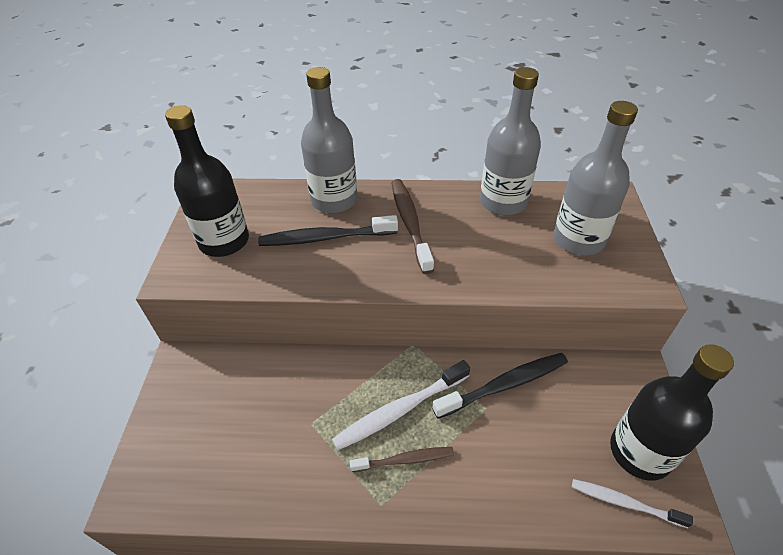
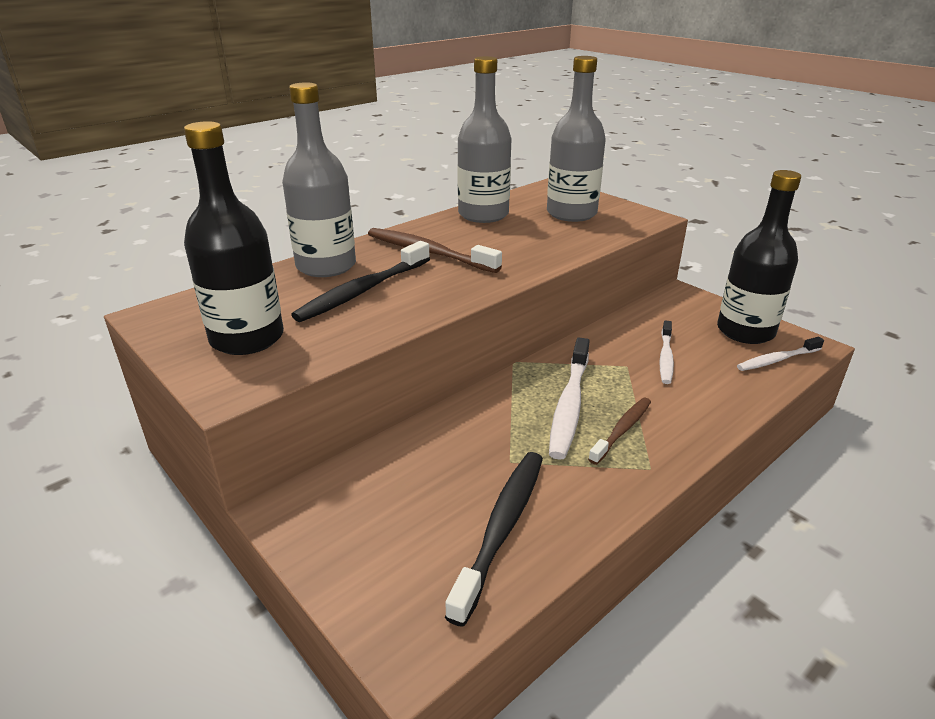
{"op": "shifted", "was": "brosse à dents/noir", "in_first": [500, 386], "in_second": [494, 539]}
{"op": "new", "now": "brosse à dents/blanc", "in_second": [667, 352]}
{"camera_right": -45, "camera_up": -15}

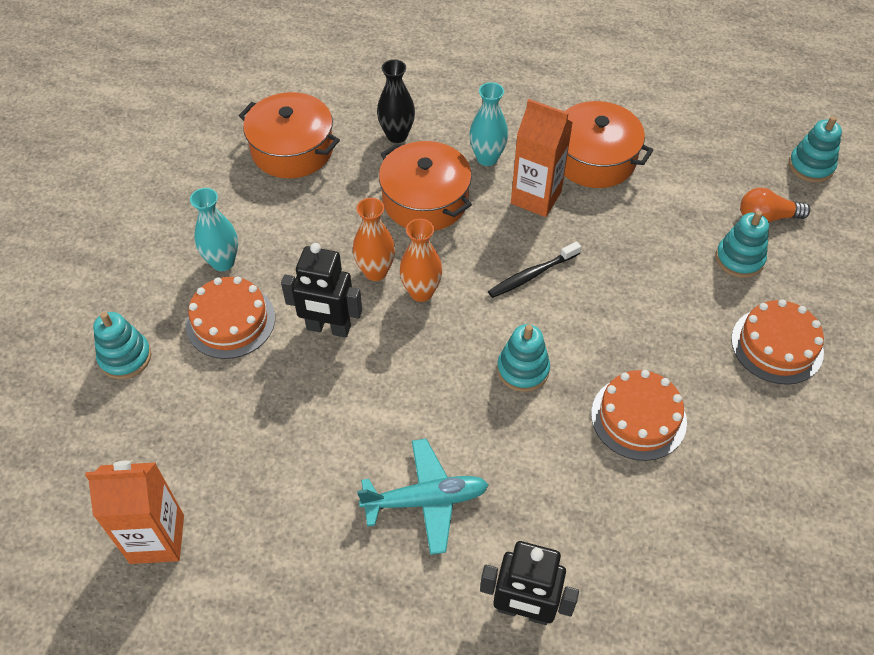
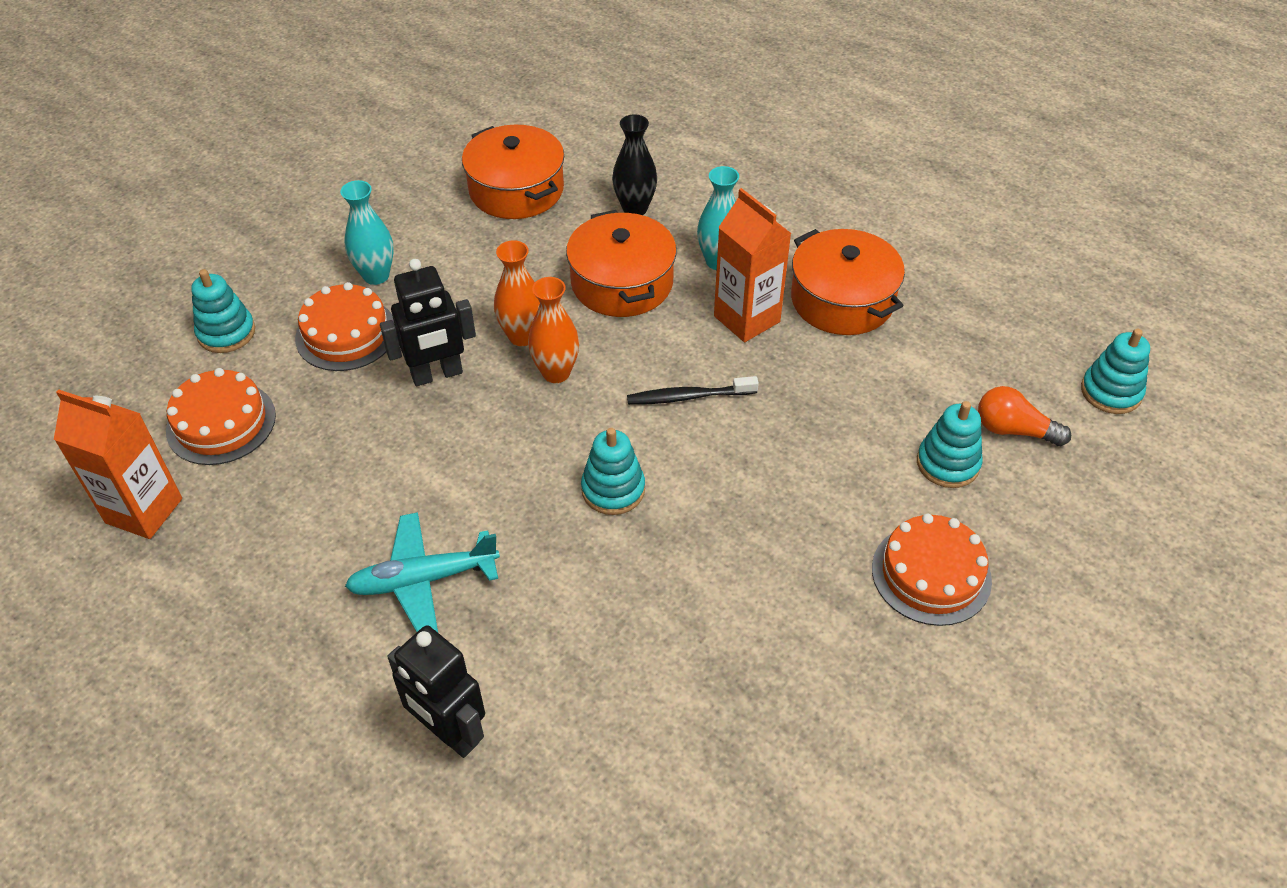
{"op": "shifted", "was": "gâteau/orange", "in_first": [639, 415], "in_second": [221, 416]}
{"op": "rotated", "was": "avion/turquoise", "in_first": [423, 497], "in_second": [422, 572], "clockwise": 150}
{"op": "rotated", "was": "robot/noir", "in_first": [321, 290], "in_second": [428, 322], "clockwise": -60}
{"camera_right": 25, "camera_up": -5}

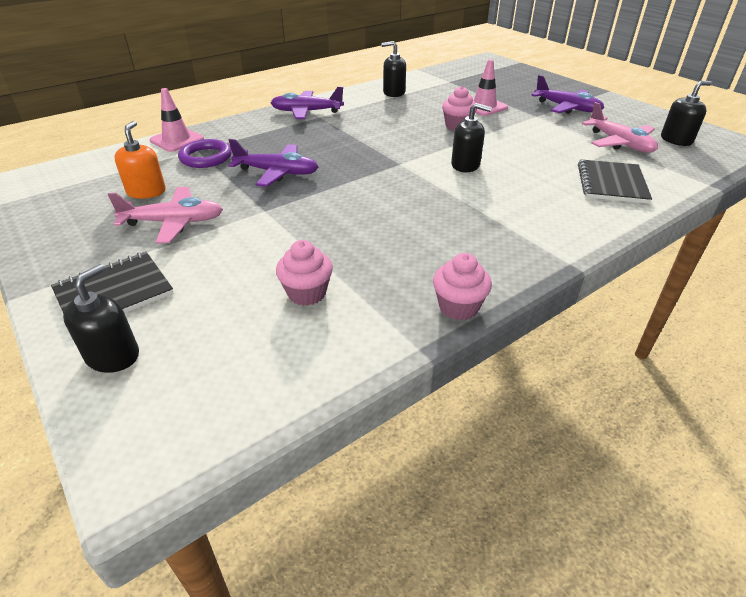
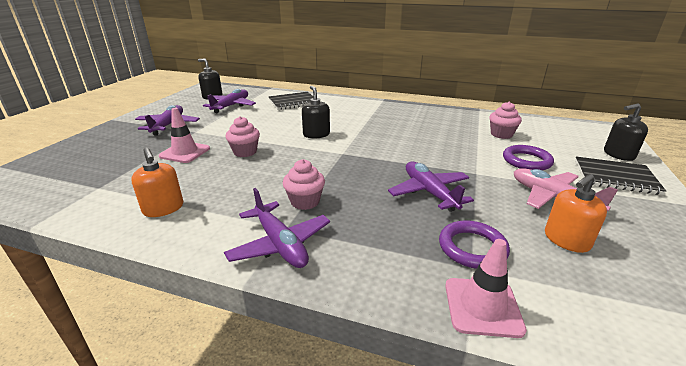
{"op": "repainted", "was": "distributeur de savon/noir", "now": "distributeur de savon/orange", "in_first": [393, 69], "in_second": [157, 182]}
{"op": "repainted", "was": "avion/rose", "now": "avion/violet", "in_first": [620, 127], "in_second": [229, 101]}
{"op": "shifted", "was": "muffin/rose", "in_first": [462, 286], "in_second": [304, 184]}
{"op": "new", "now": "anneau/violet", "in_second": [528, 157]}
{"camera_right": -125, "camera_up": -10}

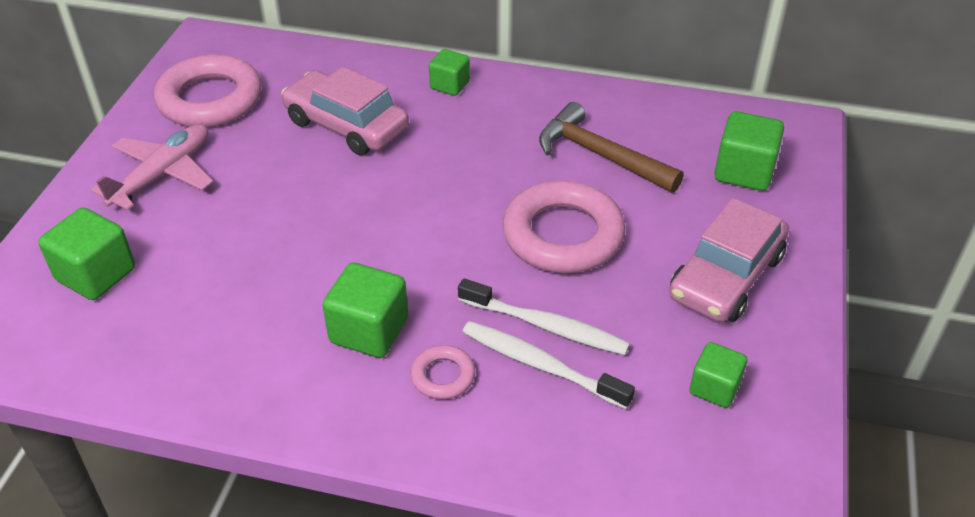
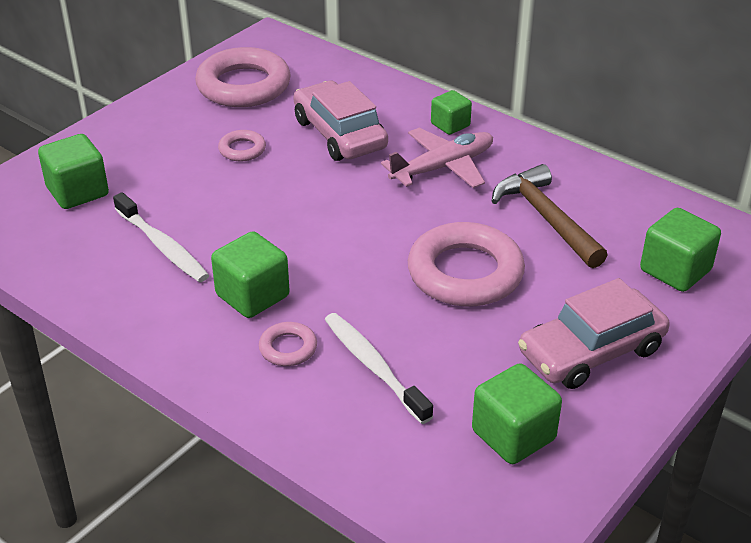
{"op": "shifted", "was": "brosse à dents/blanc", "in_first": [544, 317], "in_second": [161, 237]}
{"op": "new", "now": "anneau/rose", "in_second": [242, 146]}
{"op": "shifted", "was": "avion/rose", "in_first": [152, 167], "in_second": [437, 158]}
{"op": "scaled", "was": "cube/vert", "in_first": [718, 375], "in_second": [517, 413], "ratio": 1.56}
{"camera_right": 25, "camera_up": -5}

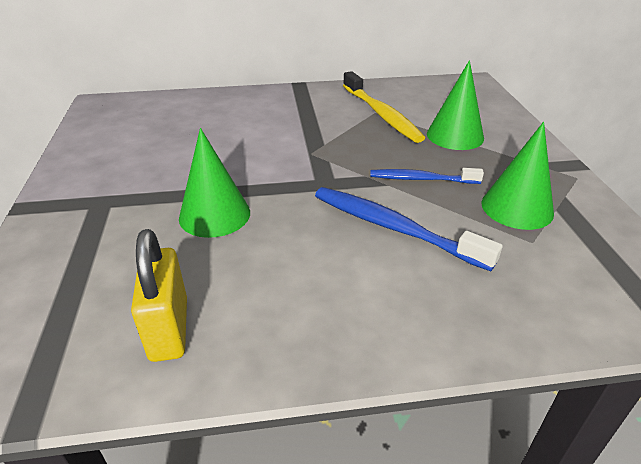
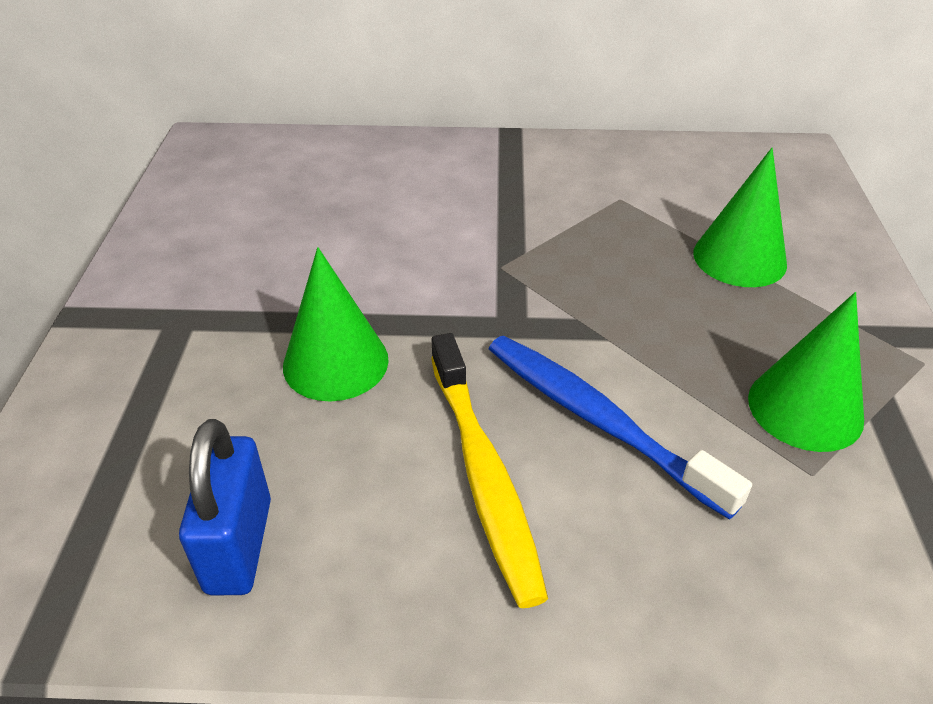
{"op": "repainted", "was": "cadenas/jaune", "now": "cadenas/bleu", "in_first": [159, 295], "in_second": [225, 507]}
{"op": "shifted", "was": "brosse à dents/jaune", "in_first": [384, 107], "in_second": [489, 470]}
{"op": "gone", "was": "brosse à dents/bleu", "in_first": [427, 176]}
{"camera_right": 10, "camera_up": 5}

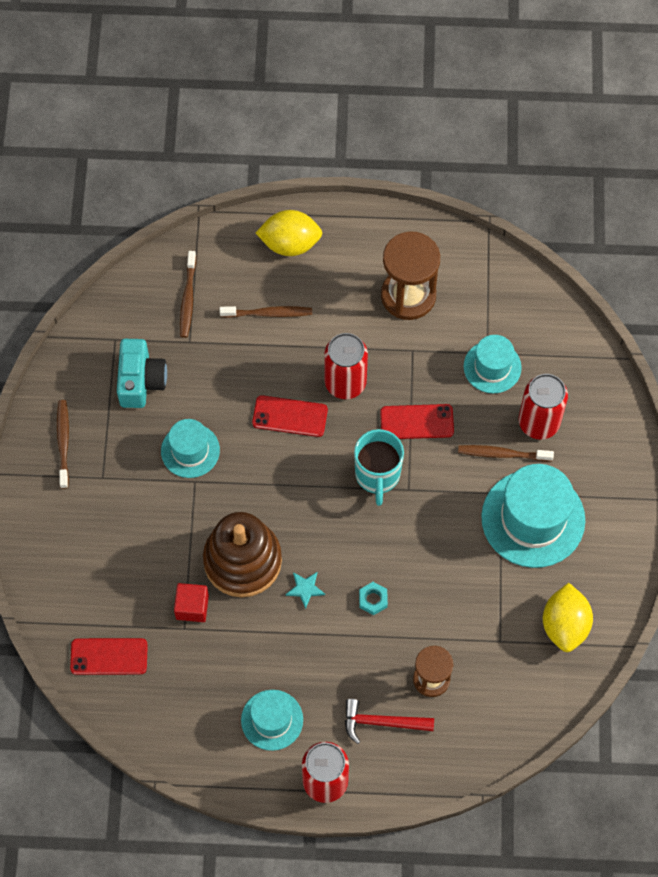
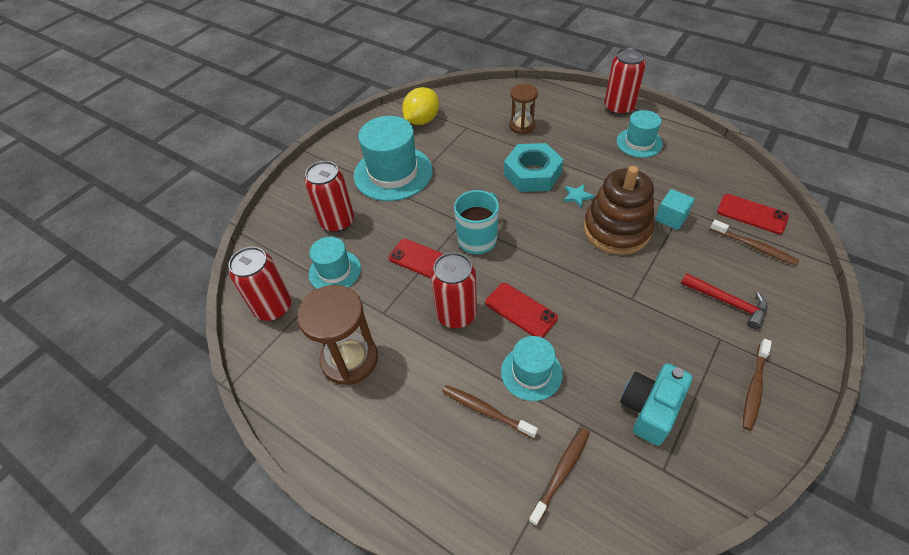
{"op": "new", "now": "canette/rouge", "in_second": [260, 284]}
{"op": "shifted", "was": "chapeau/turquoise", "in_first": [190, 448], "in_second": [532, 368]}
{"op": "scaled", "was": "écrou/turquoise", "in_first": [373, 598], "in_second": [534, 167], "ratio": 2.34}
{"op": "repainted", "was": "cube/rouge", "now": "cube/turquoise", "in_first": [191, 602], "in_second": [675, 209]}
{"op": "shifted", "was": "marteau/rouge", "in_first": [389, 721], "in_second": [724, 301]}
{"op": "shifted", "was": "brosse à dents/marron", "in_first": [506, 453], "in_second": [754, 243]}
{"op": "gone", "was": "citron/jaune", "in_first": [289, 233]}
{"camera_right": -145, "camera_up": -15}

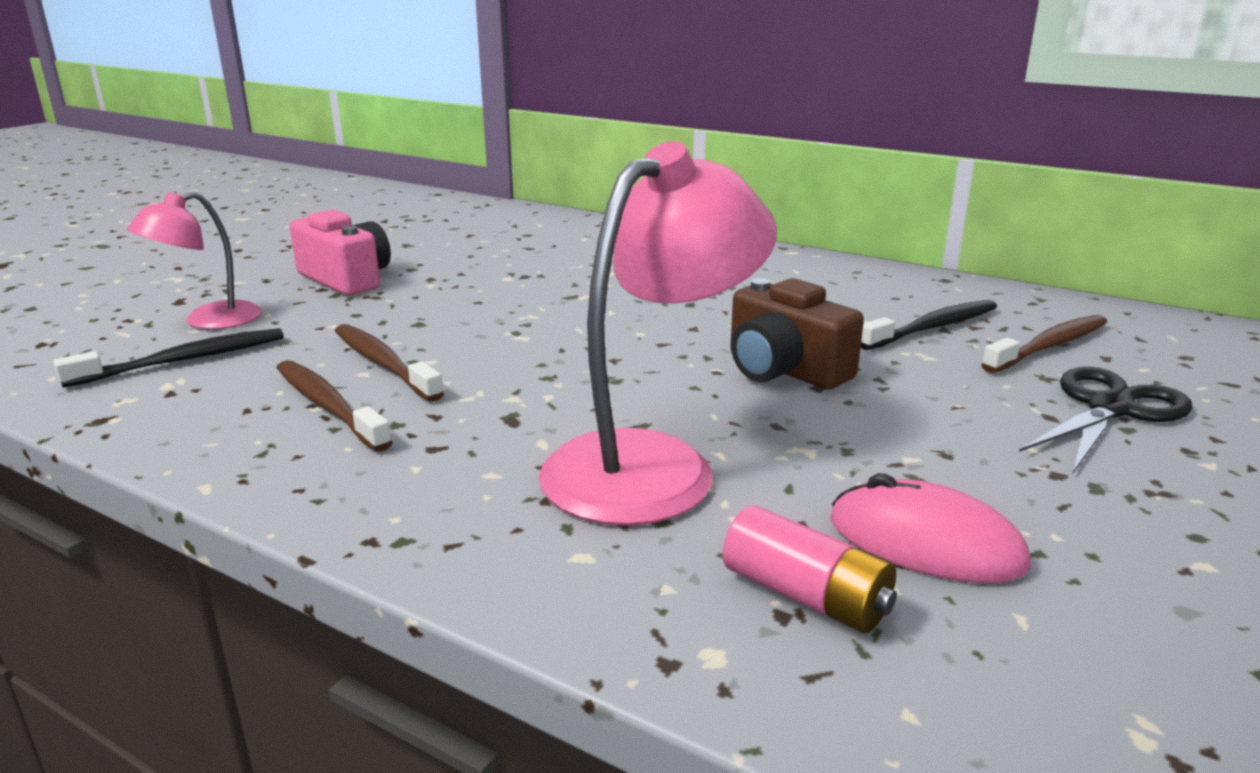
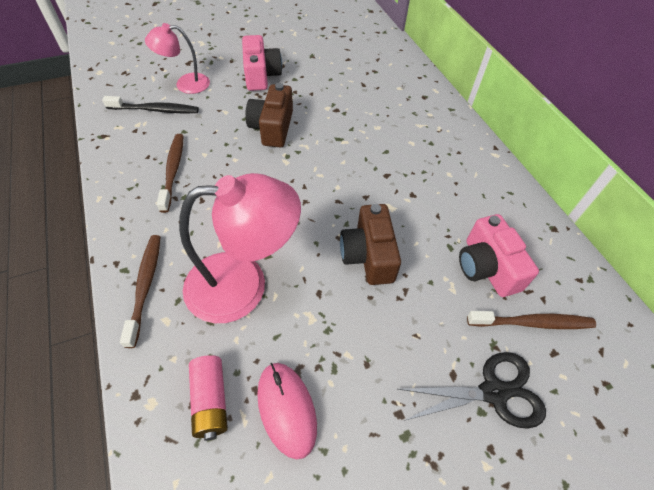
{"op": "shifted", "was": "brosse à dents/marron", "in_first": [389, 363], "in_second": [140, 291]}
{"op": "new", "now": "appareil photo/marron", "in_second": [269, 115]}
{"op": "swapped", "was": "brosse à dents/noir", "now": "appareil photo/rose", "in_first": [929, 325], "in_second": [499, 255]}
{"camera_right": 35, "camera_up": 30}

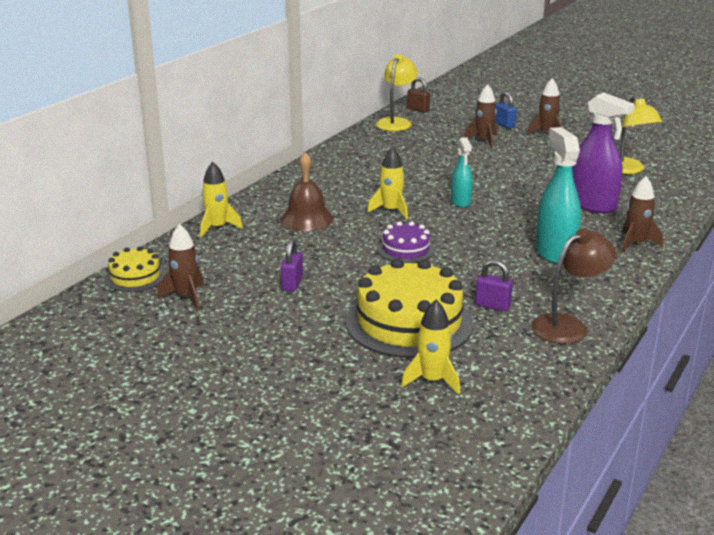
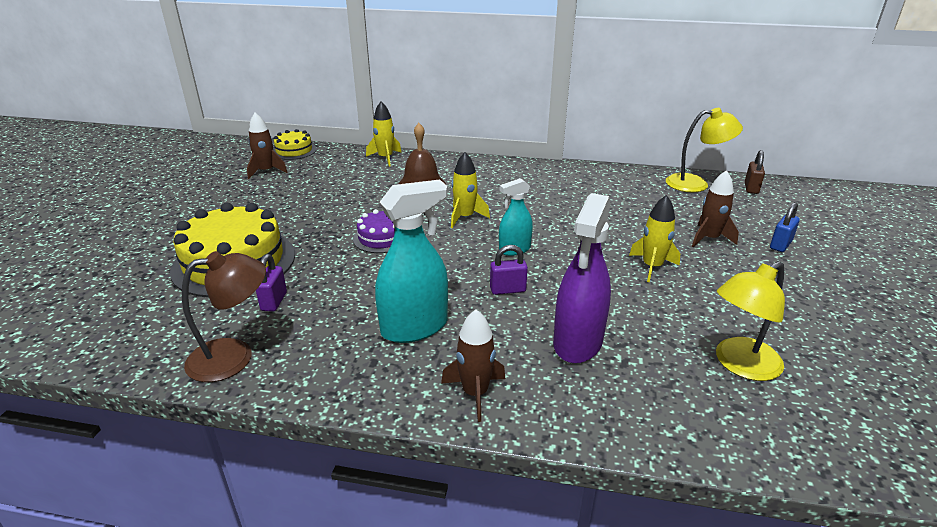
{"op": "rotated", "was": "lampe/marron", "in_first": [573, 286], "in_second": [224, 316], "clockwise": -60}
{"op": "shifted", "was": "cadenas/violet", "in_first": [292, 265], "in_second": [509, 270]}
{"op": "shifted", "was": "fusée/jaune", "in_first": [430, 347], "in_second": [654, 238]}
{"op": "gone", "was": "fusée/marron", "in_first": [544, 106]}
{"camera_right": 70, "camera_up": 5}

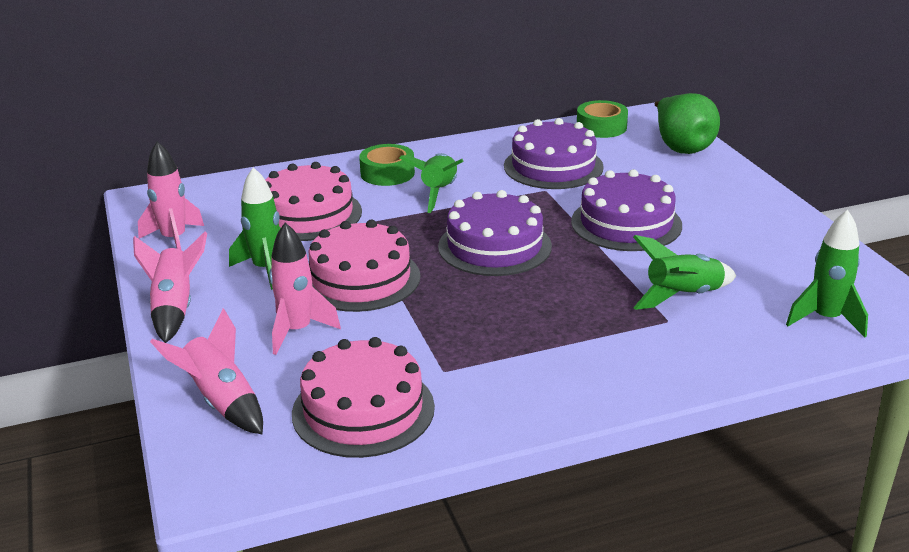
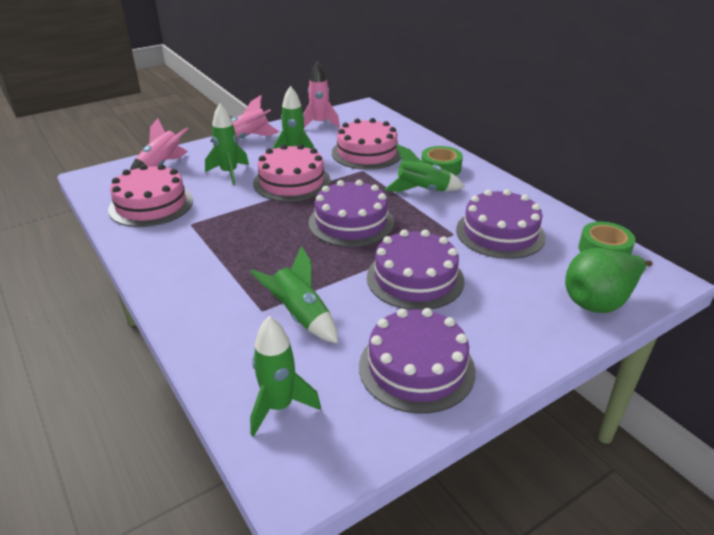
{"op": "repainted", "was": "fusée/rose", "now": "fusée/vert", "in_first": [305, 288], "in_second": [227, 144]}
{"op": "new", "now": "gâteau/violet", "in_second": [417, 361]}
{"camera_right": 75, "camera_up": 5}

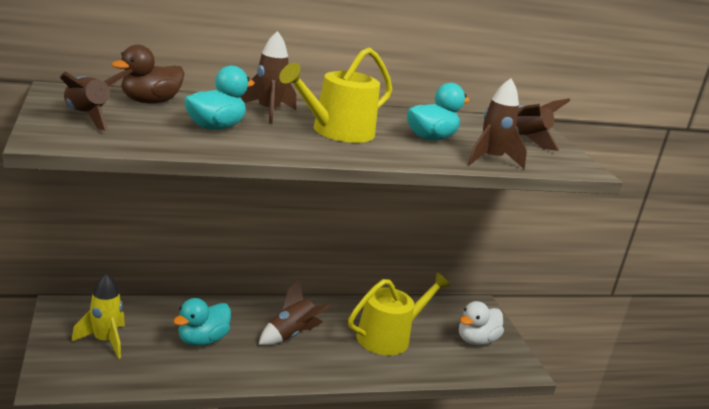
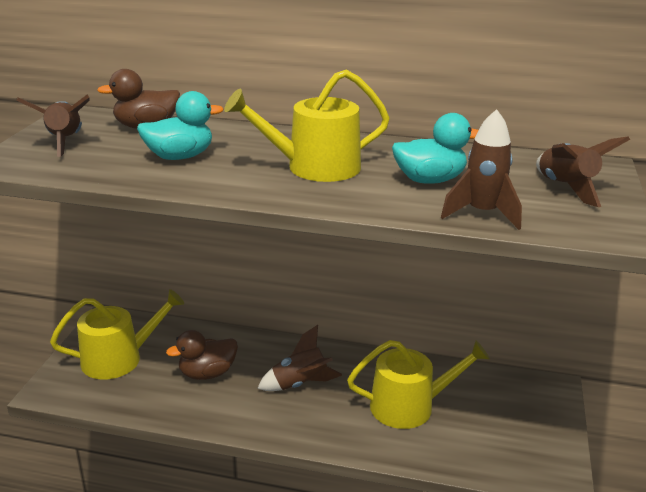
{"op": "swapped", "was": "fusée/jaune", "now": "arrosoir/jaune", "in_first": [98, 316], "in_second": [117, 334]}
{"op": "repainted", "was": "canard/turquoise", "now": "canard/marron", "in_first": [202, 322], "in_second": [202, 355]}
{"op": "gone", "was": "fusée/marron", "in_first": [268, 77]}
{"op": "gone", "was": "canard/blanc", "in_first": [481, 323]}
{"camera_right": 30, "camera_up": 5}

